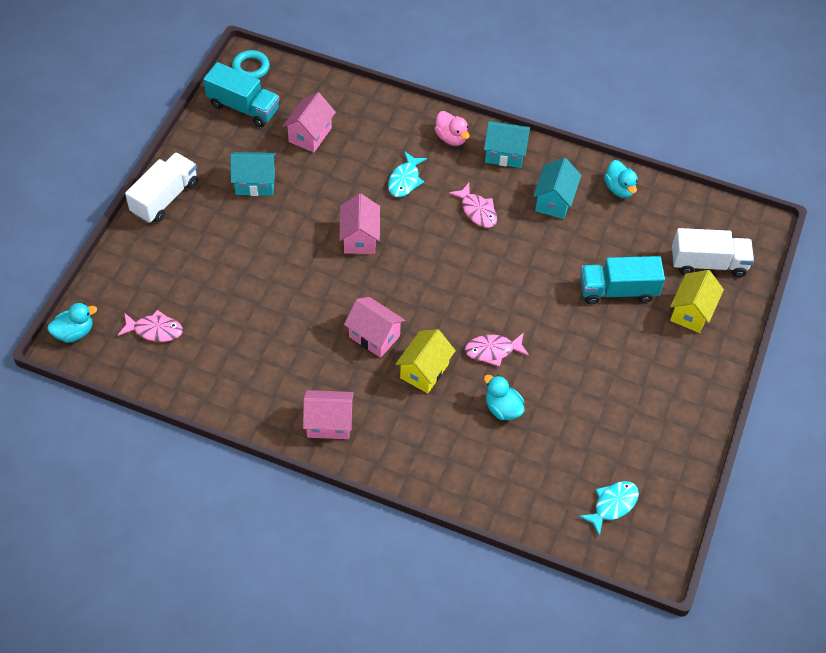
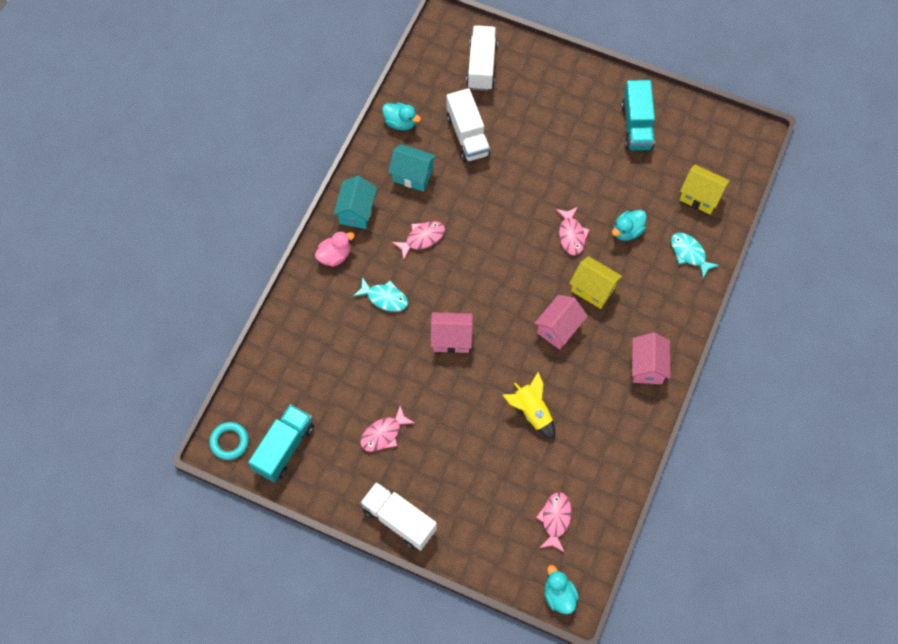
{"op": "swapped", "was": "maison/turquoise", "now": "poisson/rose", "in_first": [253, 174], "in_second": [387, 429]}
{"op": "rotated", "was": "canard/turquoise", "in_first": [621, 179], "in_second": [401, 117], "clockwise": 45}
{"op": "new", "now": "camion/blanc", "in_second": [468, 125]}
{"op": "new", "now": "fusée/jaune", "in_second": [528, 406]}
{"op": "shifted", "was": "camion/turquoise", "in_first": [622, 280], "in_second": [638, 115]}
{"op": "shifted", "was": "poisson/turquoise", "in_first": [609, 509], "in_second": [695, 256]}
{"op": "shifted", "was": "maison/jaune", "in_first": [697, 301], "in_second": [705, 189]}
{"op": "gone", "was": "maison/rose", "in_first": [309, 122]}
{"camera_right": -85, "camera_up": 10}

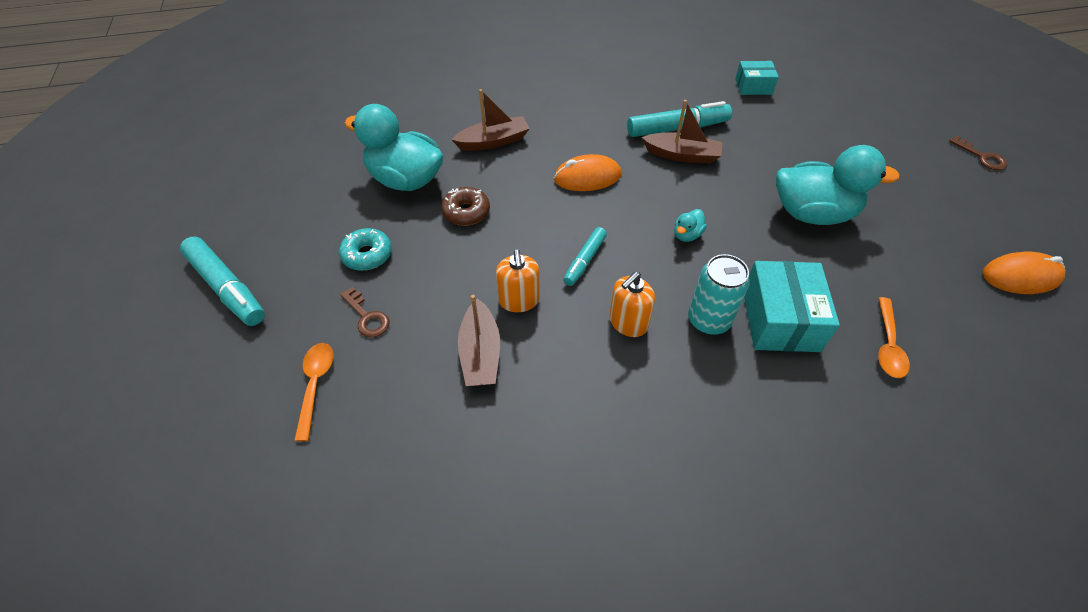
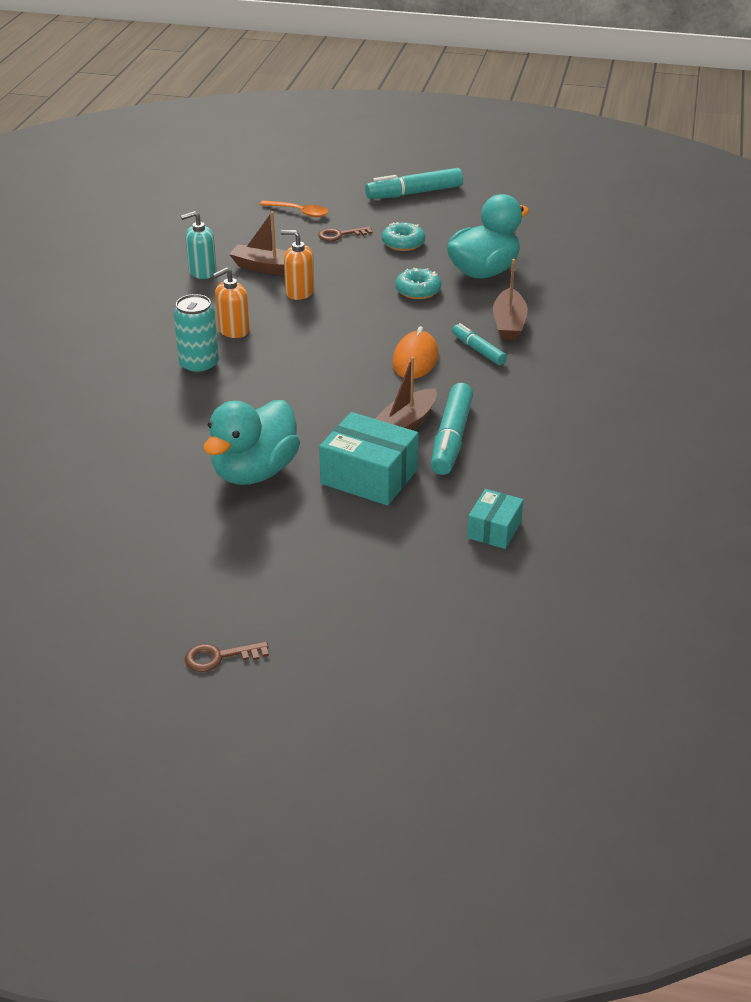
{"op": "new", "now": "distributeur de savon/turquoise", "in_second": [199, 245]}
{"op": "rotated", "was": "distributeur de savon/orange", "in_first": [632, 304], "in_second": [231, 302], "clockwise": -105}
{"op": "shifted", "was": "boîte/turquoise", "in_first": [792, 306], "in_second": [368, 458]}
{"op": "repainted", "was": "beignet/marron", "now": "beignet/turquoise", "in_first": [465, 206], "in_second": [418, 283]}
{"op": "shifted", "was": "feutre/turquoise", "in_first": [585, 256], "in_second": [479, 344]}
{"op": "gone", "was": "canard/turquoise", "in_first": [690, 225]}
{"op": "gone", "was": "cuillère/orange", "in_first": [894, 337]}
{"op": "gone", "was": "souris/orange", "in_first": [1024, 273]}
{"camera_right": 115, "camera_up": -15}

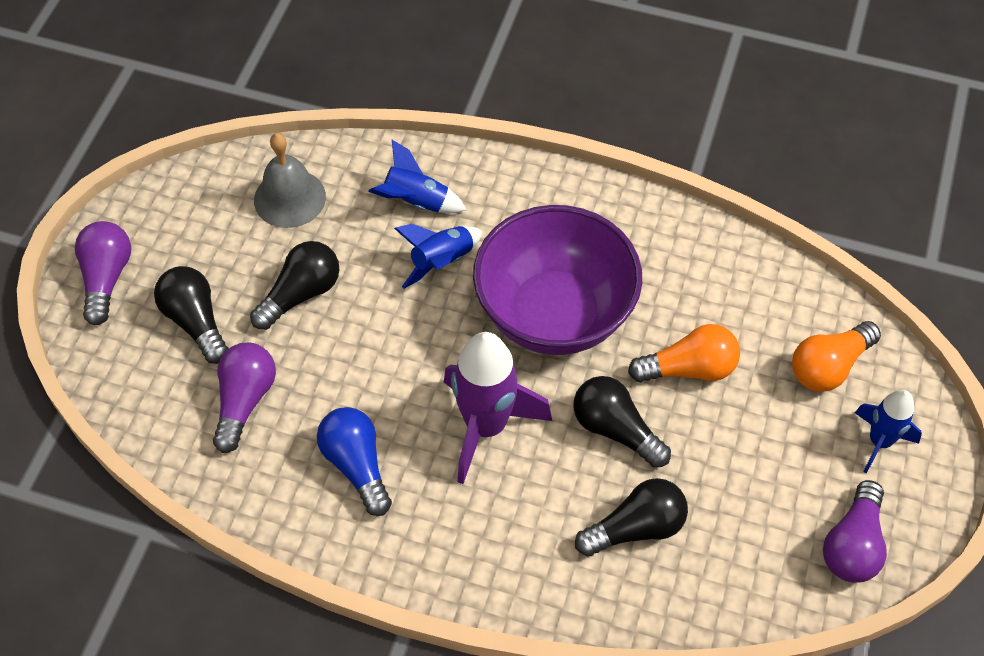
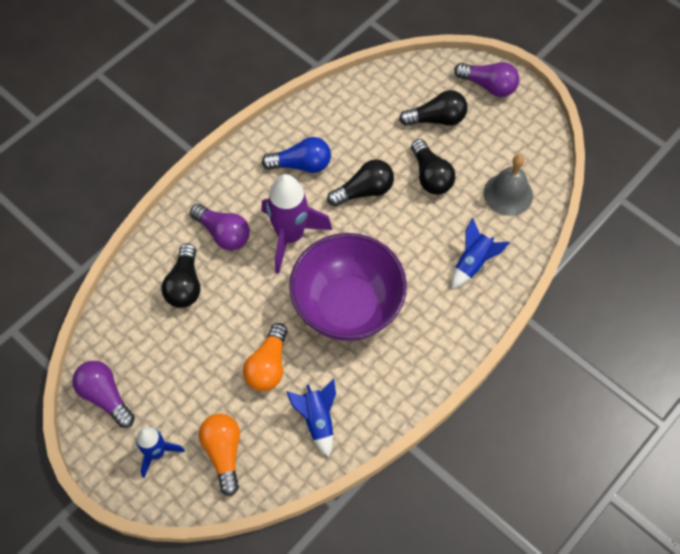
{"op": "shifted", "was": "ampoule/violet", "in_first": [244, 398], "in_second": [220, 227]}
{"op": "shifted", "was": "fusée/bleu", "in_first": [438, 256], "in_second": [311, 418]}
{"op": "shifted", "was": "ampoule/noir", "in_first": [622, 422], "in_second": [360, 183]}
{"camera_right": 115, "camera_up": 5}

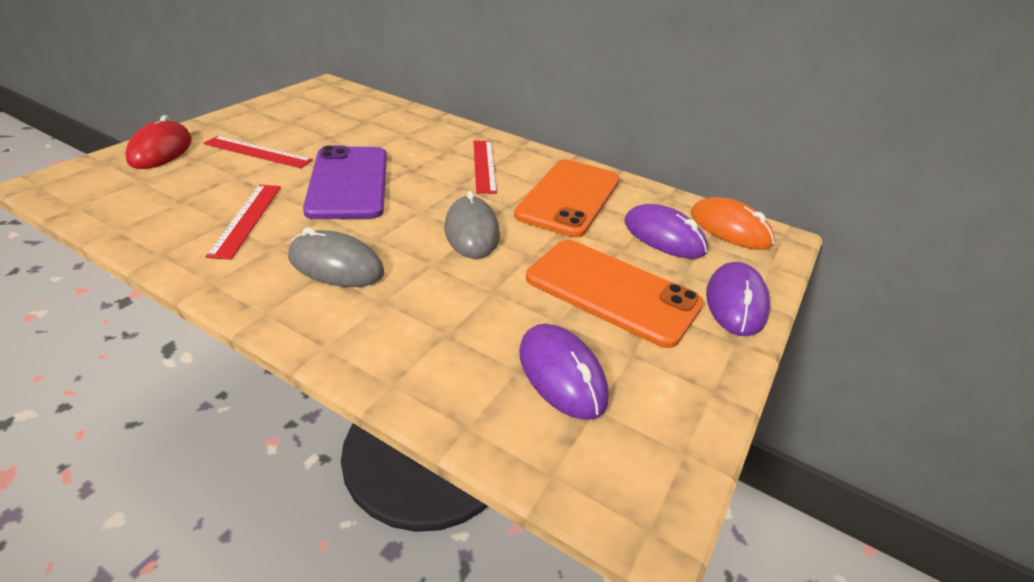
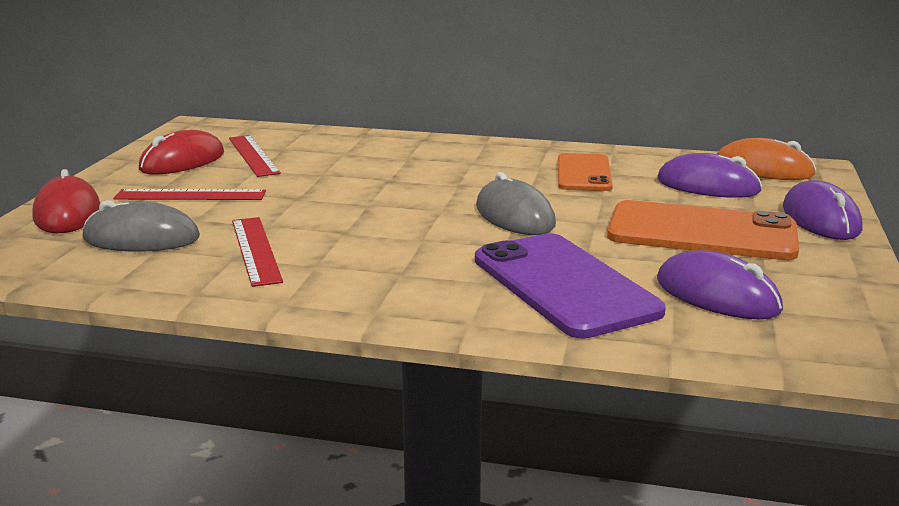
{"op": "shifted", "was": "souris/gris", "in_first": [336, 257], "in_second": [141, 225]}
{"op": "new", "now": "souris/rouge", "in_second": [181, 152]}
{"op": "shifted", "was": "règle/rouge", "in_first": [485, 167], "in_second": [255, 156]}
{"op": "shifted", "was": "téléphone/violet", "in_first": [345, 182], "in_second": [570, 286]}
{"op": "scaled", "was": "téléphone/orange", "in_first": [567, 198], "in_second": [585, 172], "ratio": 0.63}
{"camera_right": -15, "camera_up": -15}

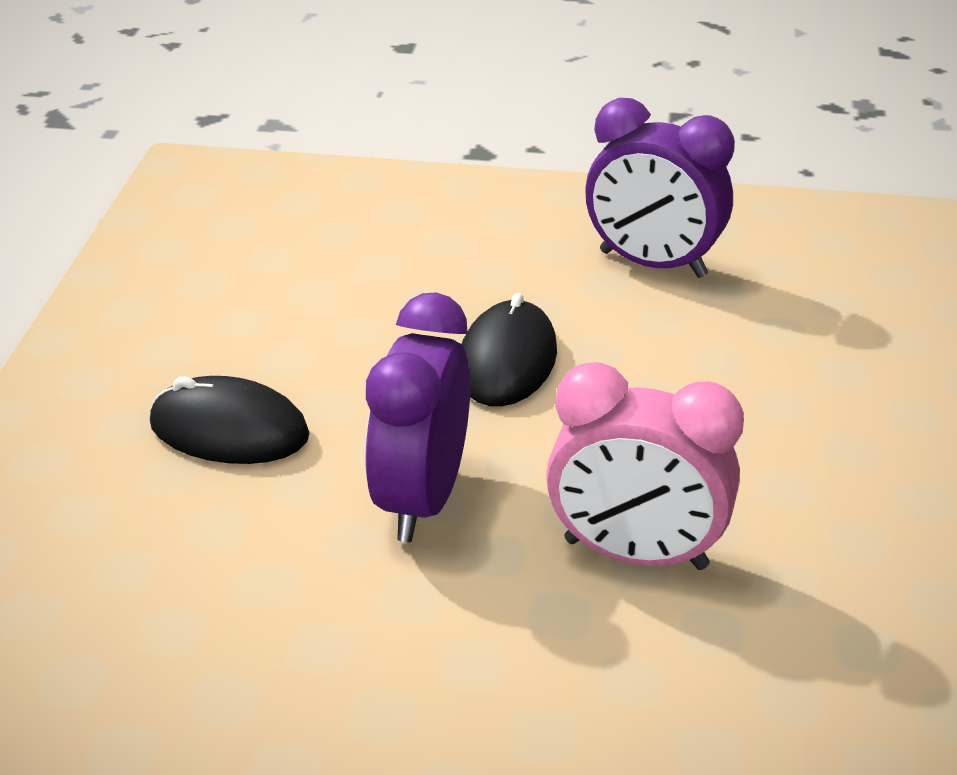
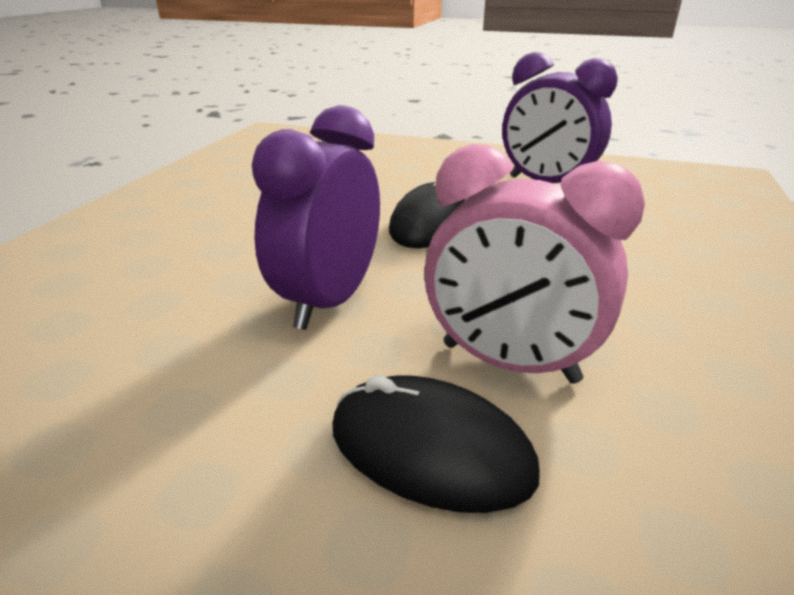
{"op": "shifted", "was": "souris/noir", "in_first": [229, 420], "in_second": [436, 444]}
{"camera_right": 10, "camera_up": -5}

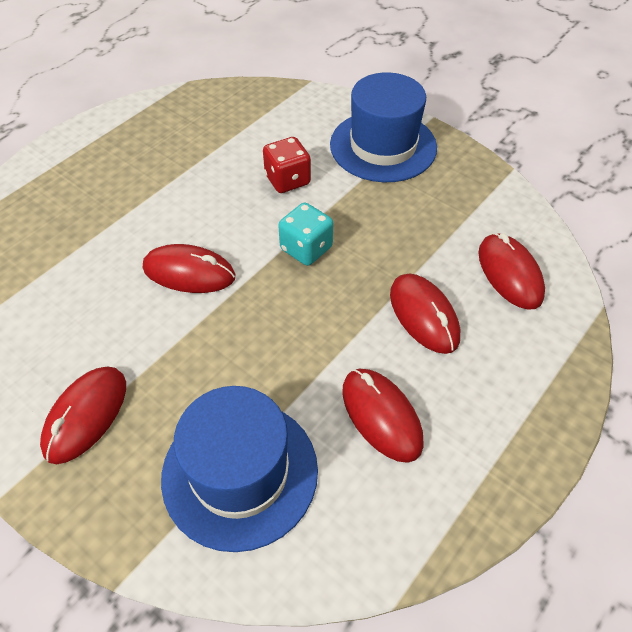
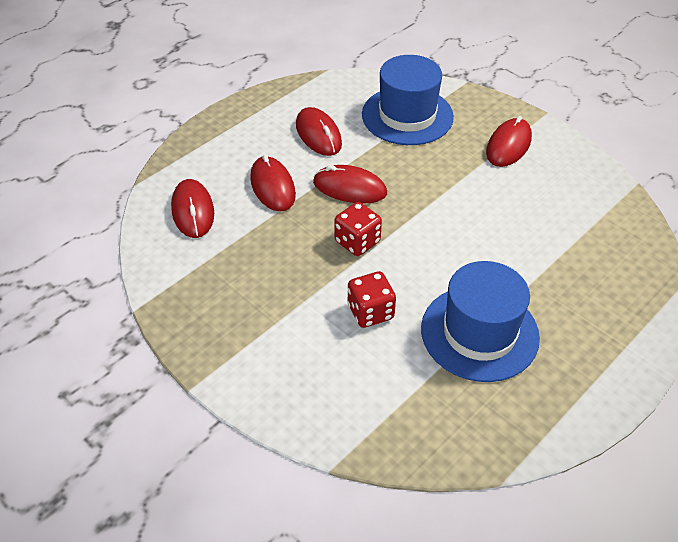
{"op": "shifted", "was": "souris/rouge", "in_first": [189, 268], "in_second": [350, 184]}
{"op": "repainted", "was": "dé/turquoise", "now": "dé/rouge", "in_first": [305, 234], "in_second": [358, 229]}
{"op": "shifted", "was": "chapeau/bleu", "in_first": [383, 127], "in_second": [480, 321]}
{"camera_right": -175, "camera_up": -5}

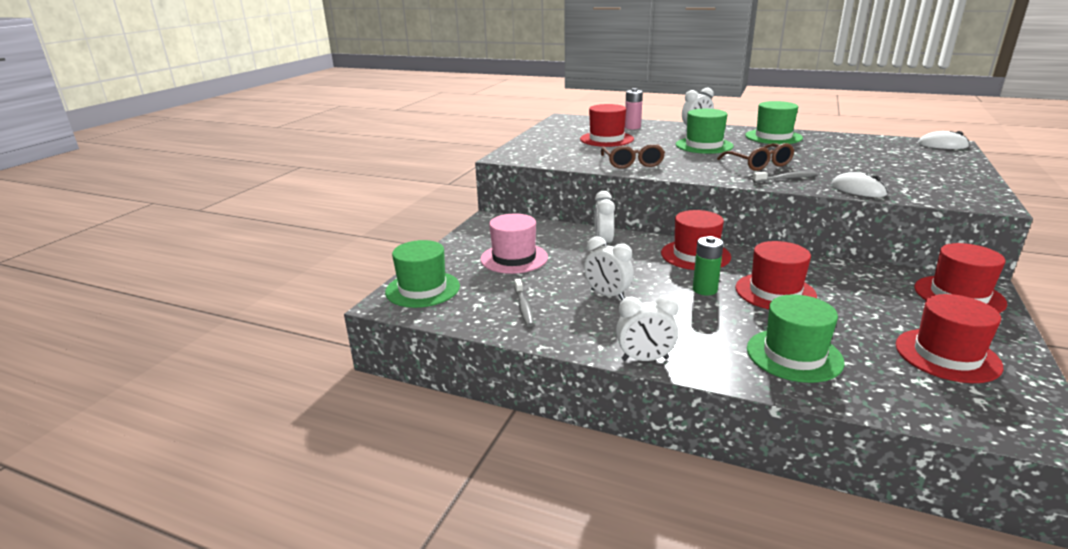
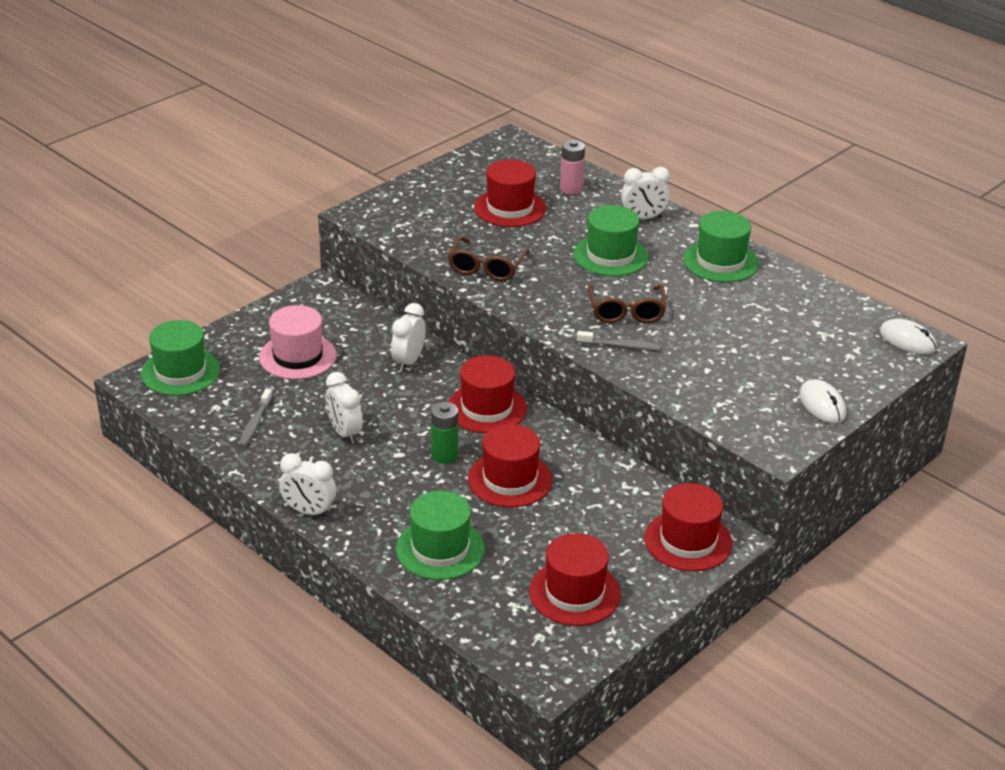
{"op": "shifted", "was": "souris/blanc", "in_first": [859, 184], "in_second": [822, 401]}
{"camera_right": 20, "camera_up": 10}

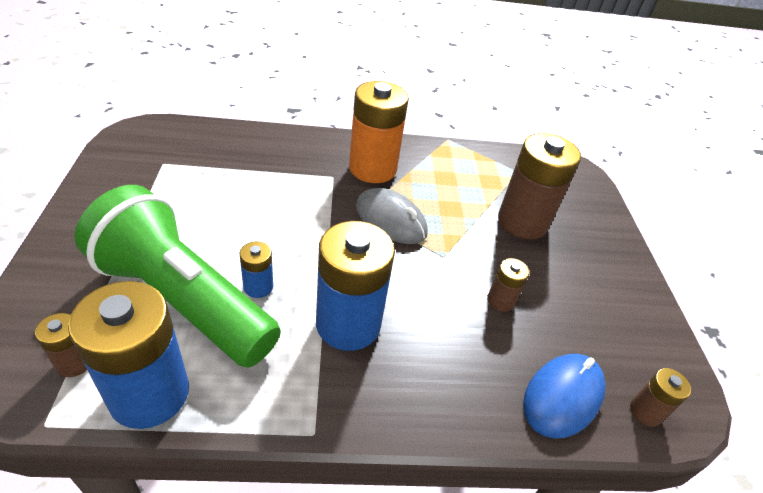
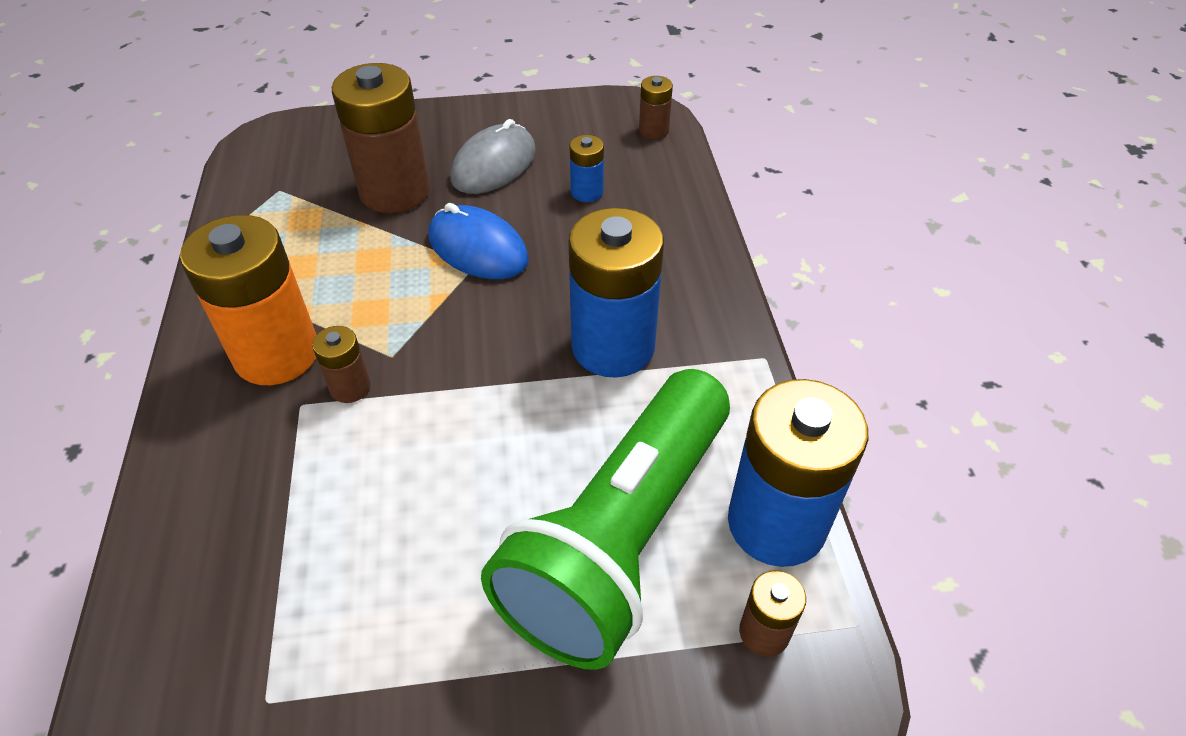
{"op": "shifted", "was": "pile/marron", "in_first": [508, 285], "in_second": [341, 364]}
{"op": "shifted", "was": "souris/bleu", "in_first": [564, 396], "in_second": [478, 241]}
{"op": "shifted", "was": "souris/gris", "in_first": [392, 216], "in_second": [493, 156]}
{"op": "shifted", "was": "pile/bleu", "in_first": [256, 269], "in_second": [587, 168]}
{"camera_right": -90, "camera_up": 5}

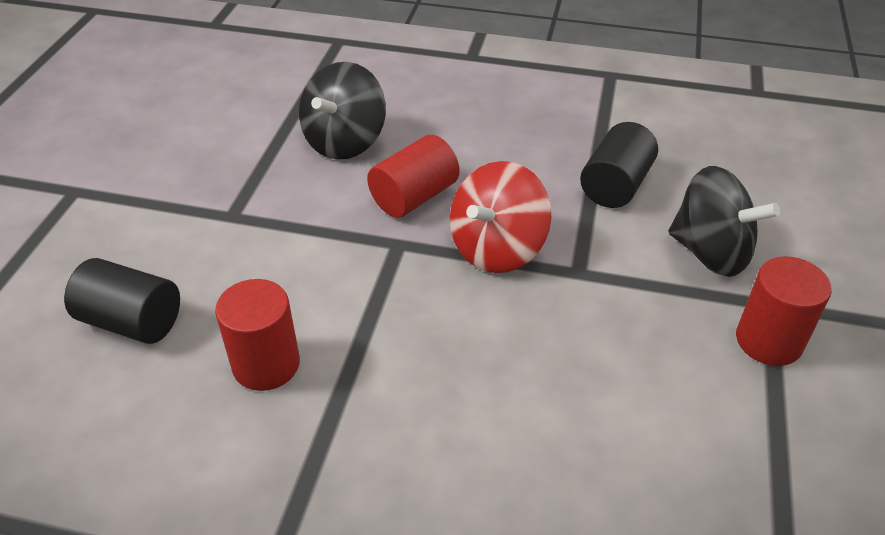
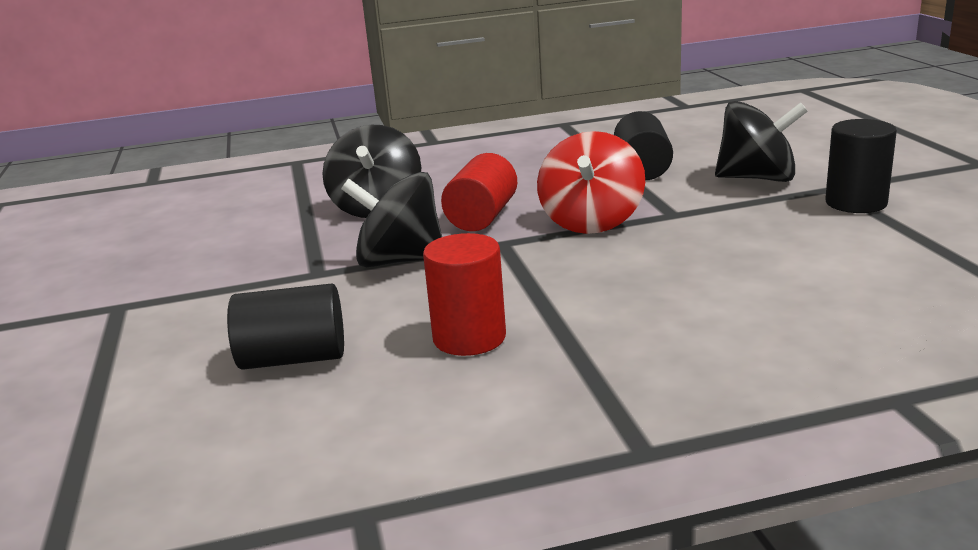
{"op": "new", "now": "toupie/noir", "in_second": [391, 219]}
{"op": "repainted", "was": "cylindre/rouge", "now": "cylindre/noir", "in_first": [784, 311], "in_second": [861, 166]}
{"camera_right": -25, "camera_up": -20}

